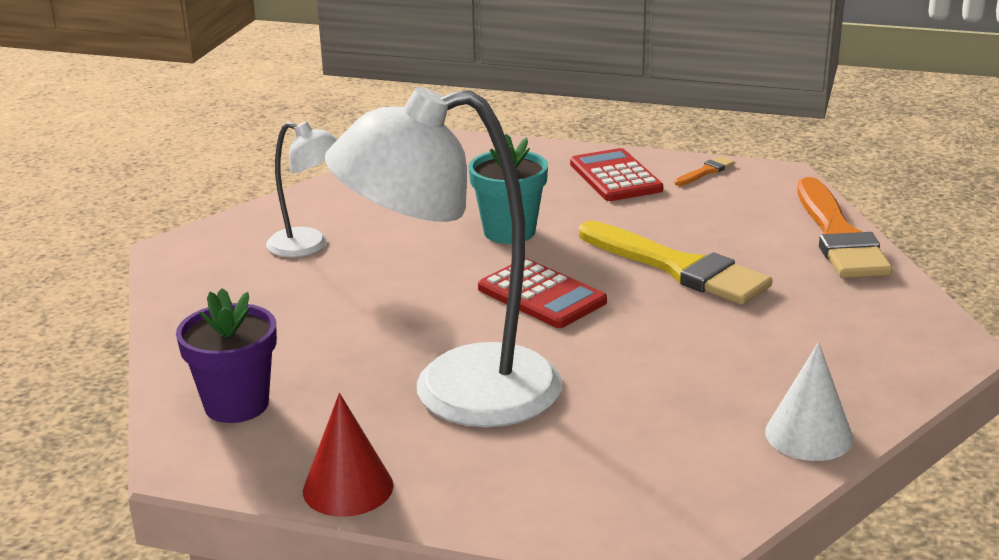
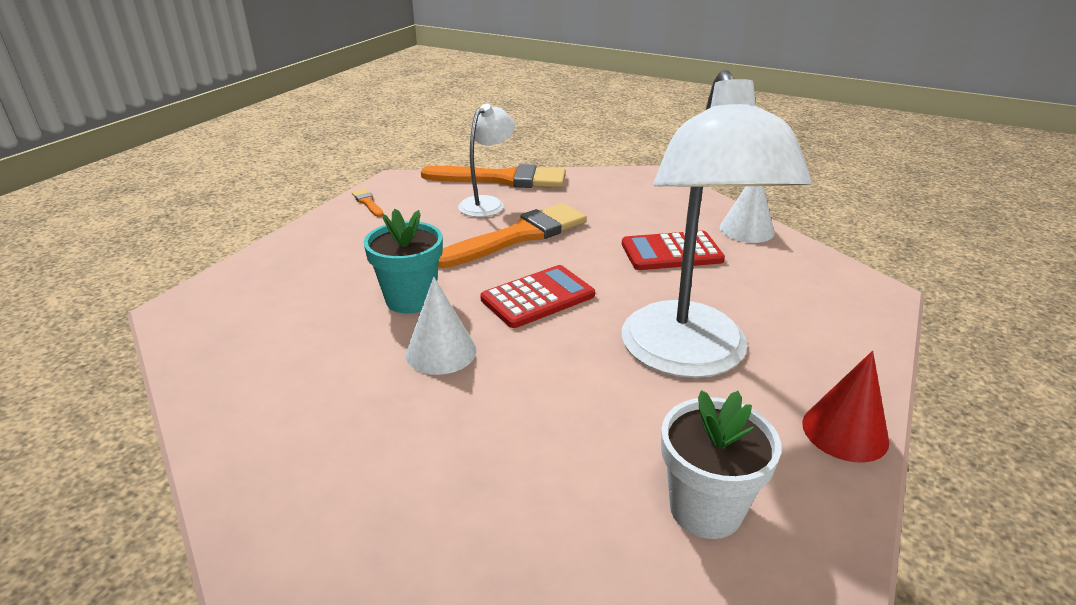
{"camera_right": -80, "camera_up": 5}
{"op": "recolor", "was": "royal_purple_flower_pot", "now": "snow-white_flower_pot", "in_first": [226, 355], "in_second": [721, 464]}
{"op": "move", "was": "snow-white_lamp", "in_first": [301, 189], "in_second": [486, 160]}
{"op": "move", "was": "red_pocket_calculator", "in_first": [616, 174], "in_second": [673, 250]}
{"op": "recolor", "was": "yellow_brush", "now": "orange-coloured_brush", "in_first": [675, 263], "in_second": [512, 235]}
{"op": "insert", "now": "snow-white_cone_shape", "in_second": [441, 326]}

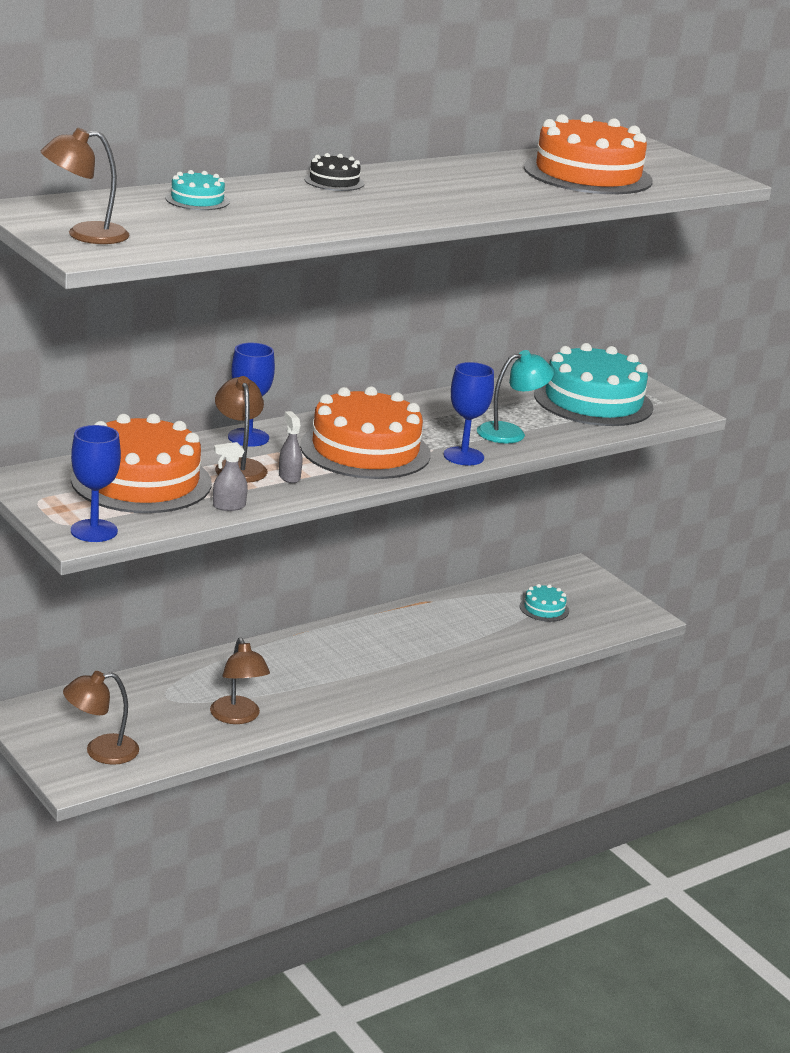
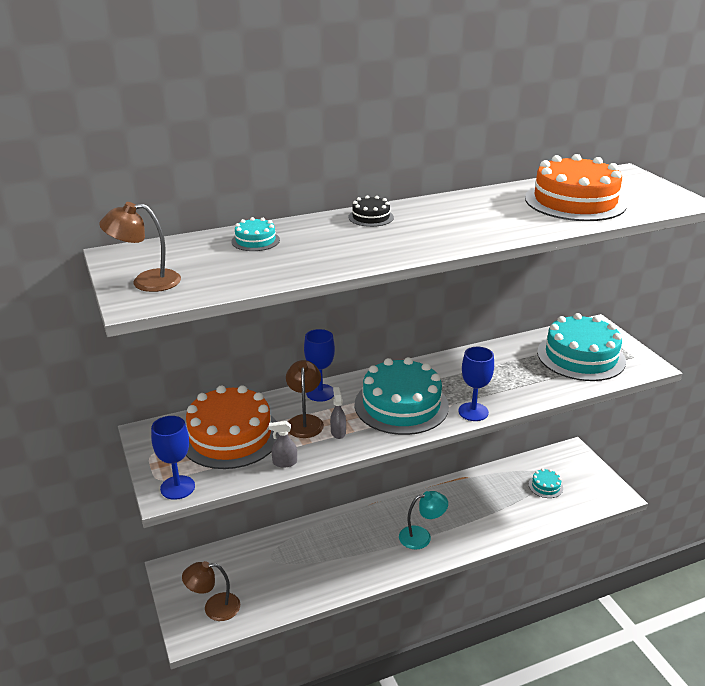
{"camera_right": 15, "camera_up": 5}
{"op": "delete", "was": "brown_lamp", "in_first": [240, 681]}
{"op": "recolor", "was": "orange-coloured_gateau", "now": "turquoise_gateau", "in_first": [365, 432], "in_second": [402, 396]}
{"op": "move", "was": "turquoise_lamp", "in_first": [515, 397], "in_second": [423, 520]}

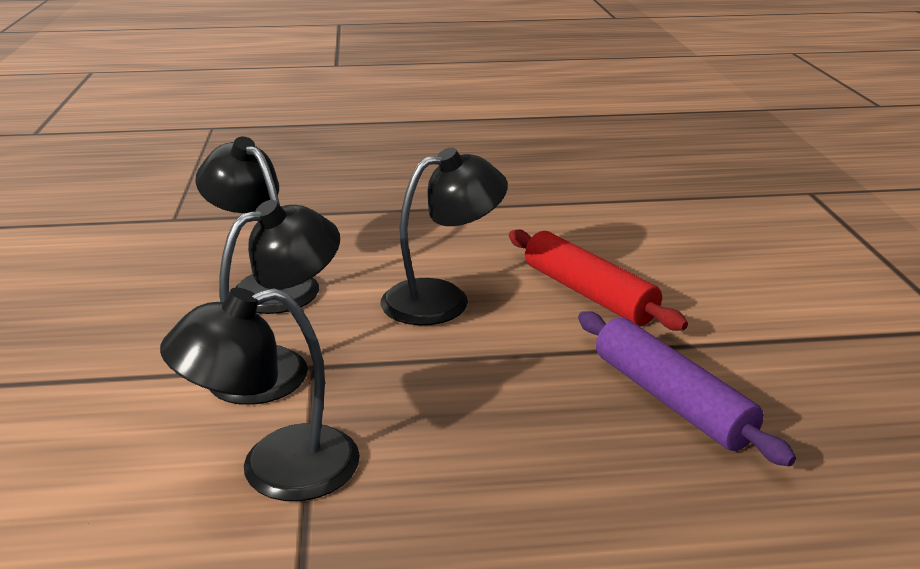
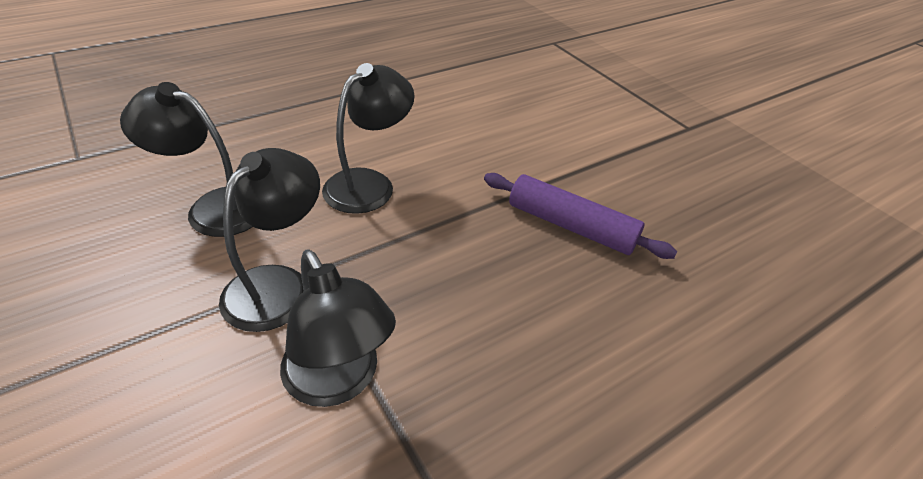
{"camera_right": -30, "camera_up": 15}
{"op": "rotate", "was": "black_lamp", "in_first": [260, 394], "in_second": [338, 328], "clockwise": -75}
{"op": "delete", "was": "red_rolling_pin", "in_first": [598, 280]}

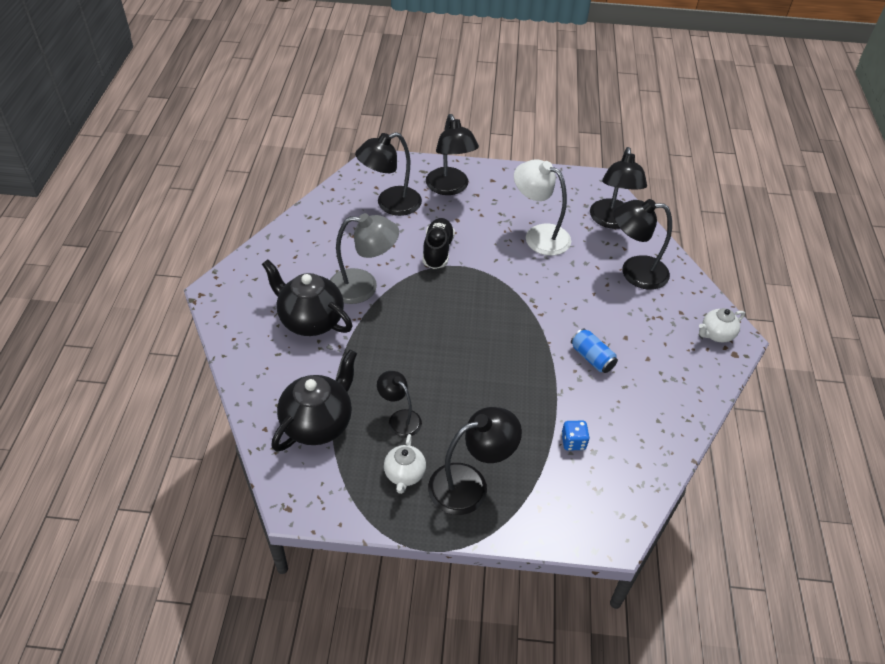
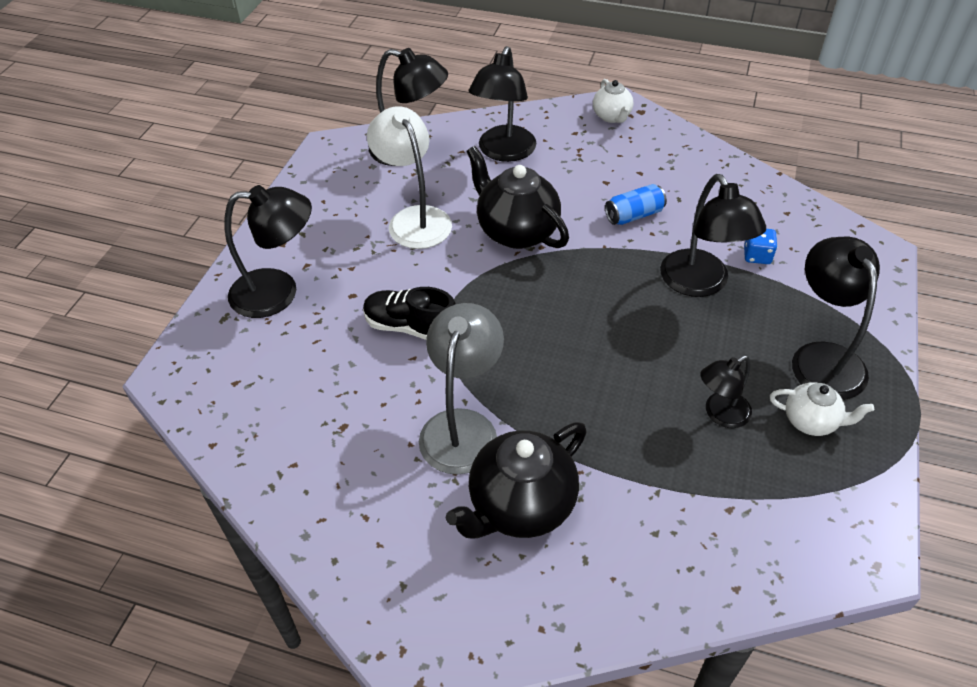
{"camera_right": -75, "camera_up": 0}
{"op": "move", "was": "black_tea_pot", "in_first": [314, 401], "in_second": [517, 197]}
{"op": "move", "was": "black_lamp", "in_first": [388, 174], "in_second": [713, 235]}
{"op": "rotate", "was": "snow-white_lamp", "in_first": [542, 207], "in_second": [409, 177], "clockwise": 105}

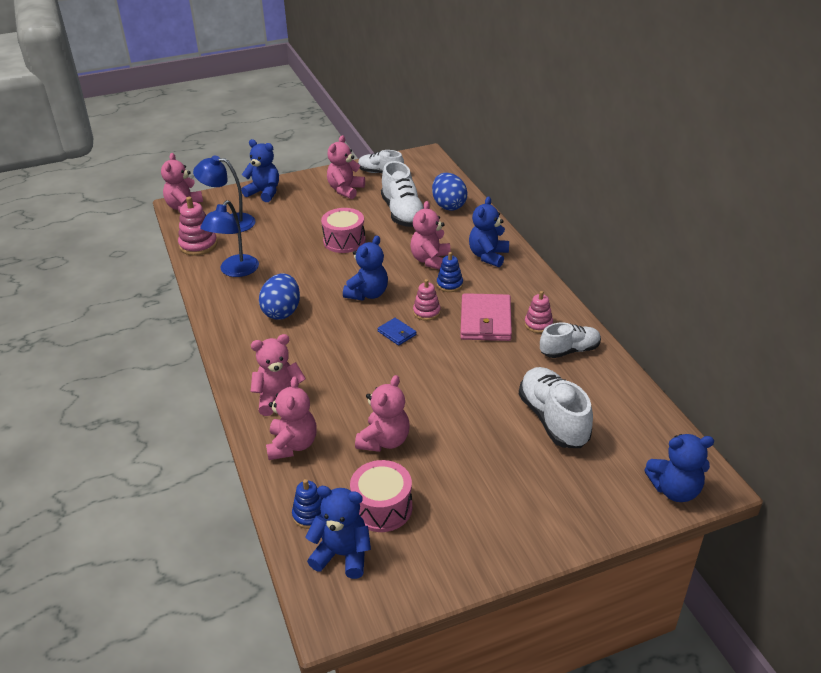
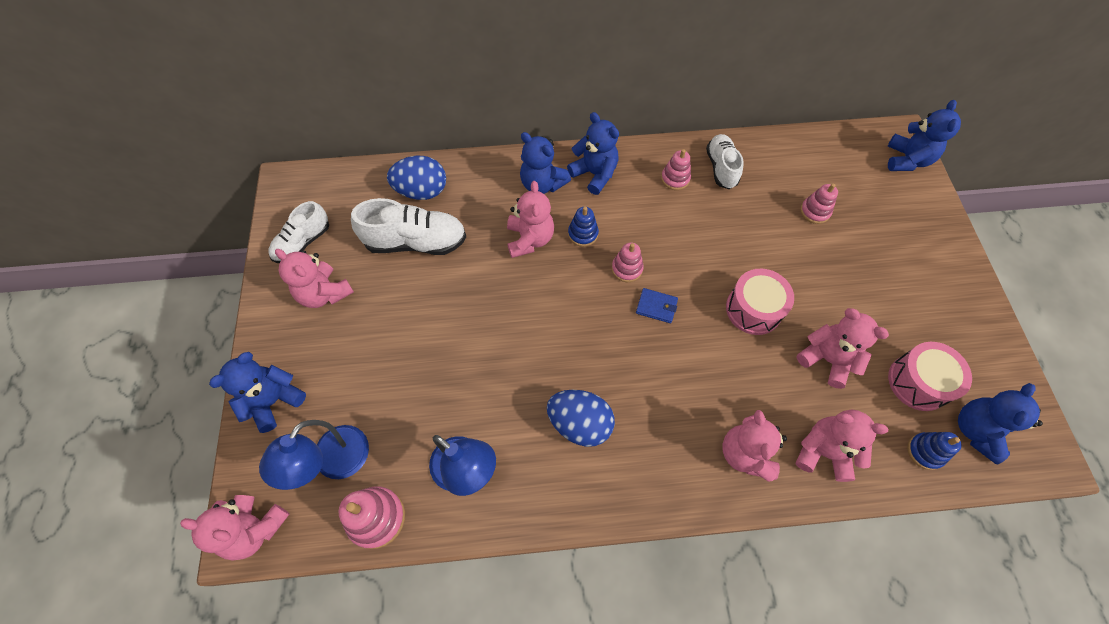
{"camera_right": -75, "camera_up": 25}
{"op": "move", "was": "rose-pink_drum", "in_first": [343, 230], "in_second": [760, 302]}
{"op": "move", "was": "cobalt_teddy_bear", "in_first": [365, 268], "in_second": [593, 153]}
{"op": "rotate", "was": "cobalt_wallet", "in_first": [396, 332], "in_second": [657, 305], "clockwise": 45}
{"op": "rotate", "was": "rose-pink_teddy_bear", "in_first": [430, 235], "in_second": [530, 219], "clockwise": -120}
{"op": "delete", "was": "rose-pink_wallet", "in_first": [486, 317]}
{"op": "replace", "was": "snow-white_sneaker", "now": "rose-pink_stacking_rings", "in_first": [556, 407], "in_second": [819, 203]}

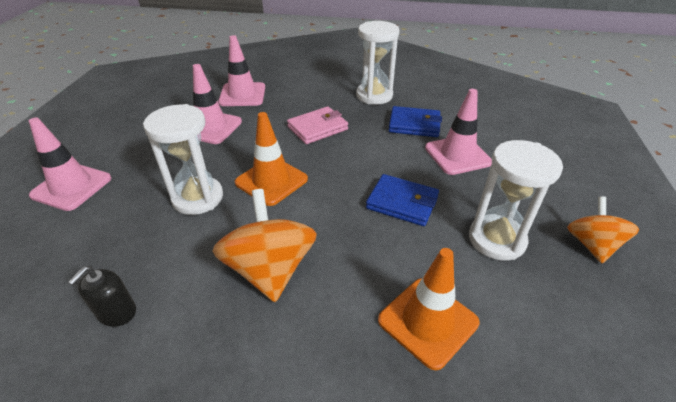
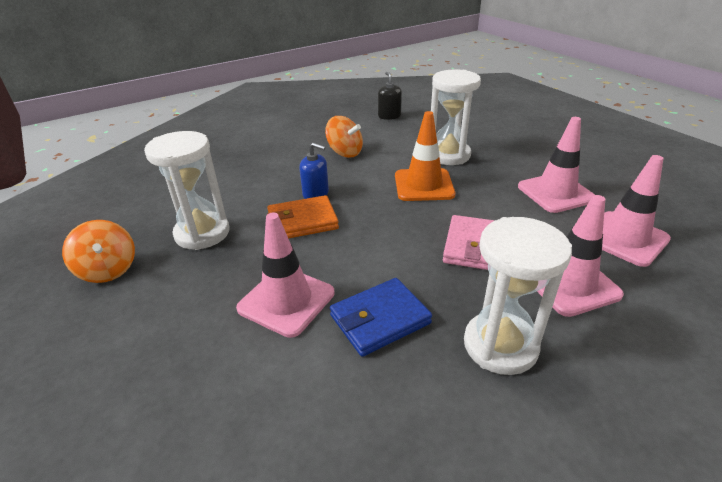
{"camera_right": 140, "camera_up": -5}
{"op": "move", "was": "rose-pink_road_cone", "in_first": [70, 164], "in_second": [580, 256]}
{"op": "resize", "was": "orange-coloured_whirligig", "in_first": [264, 245], "in_second": [344, 137], "ratio": 0.64}
{"op": "recolor", "was": "cobalt_wallet", "now": "orange-coloured_wallet", "in_first": [402, 200], "in_second": [303, 217]}
{"op": "delete", "was": "orange-coloured_road_cone", "in_first": [428, 309]}
{"op": "insert", "now": "cobalt_soap_dispenser", "in_second": [314, 171]}

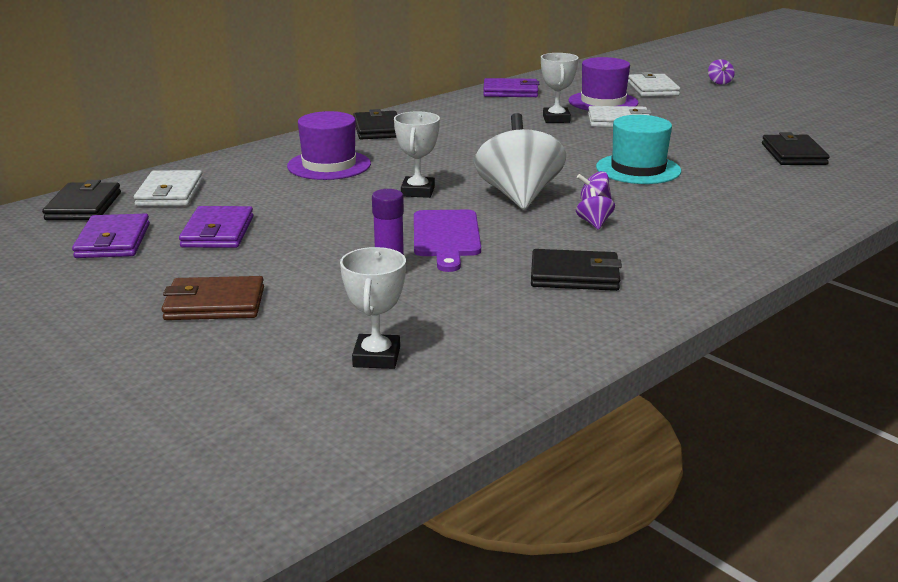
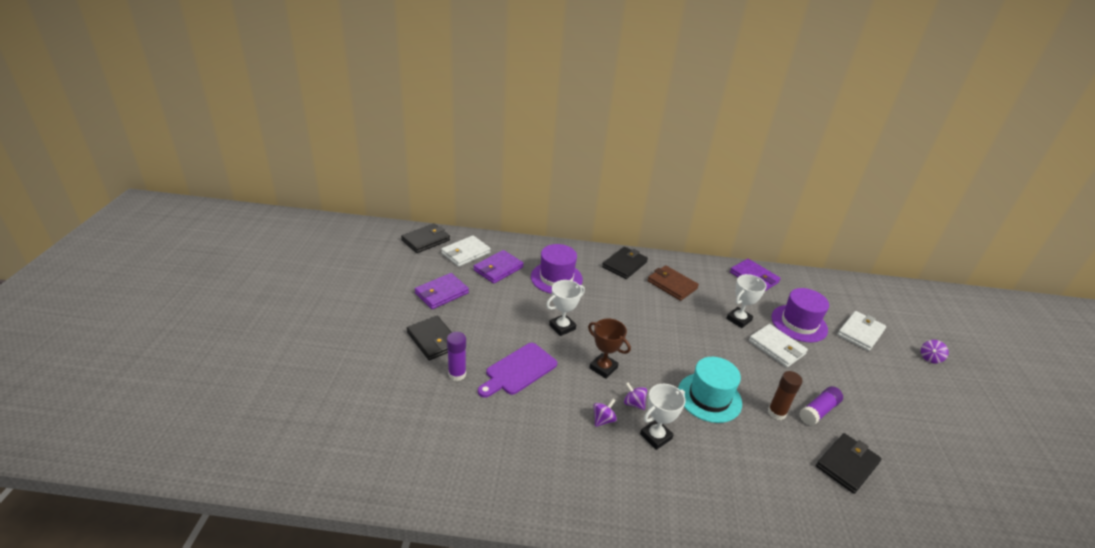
{"camera_right": 45, "camera_up": 10}
{"op": "move", "was": "royal_purple_wallet", "in_first": [111, 236], "in_second": [498, 267]}
{"op": "move", "was": "brown_wallet", "in_first": [213, 298], "in_second": [673, 283]}
{"op": "move", "was": "snow-white_award_cup", "in_first": [373, 308], "in_second": [663, 417]}
{"op": "replace", "was": "snow-white_whirligig", "now": "brown_award_cup", "in_first": [520, 161], "in_second": [609, 349]}
{"op": "move", "was": "black_wallet", "in_first": [576, 270], "in_second": [429, 338]}
{"op": "insert", "now": "brown_glue", "in_second": [785, 395]}
{"op": "insert", "now": "royal_purple_glue", "in_second": [821, 406]}

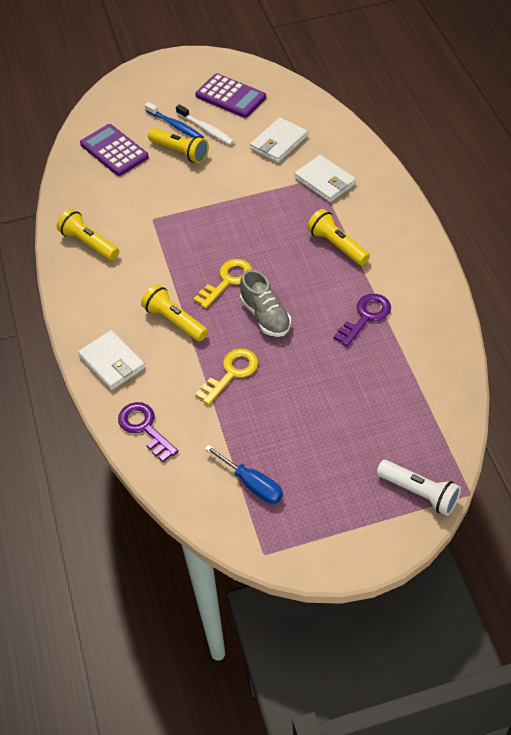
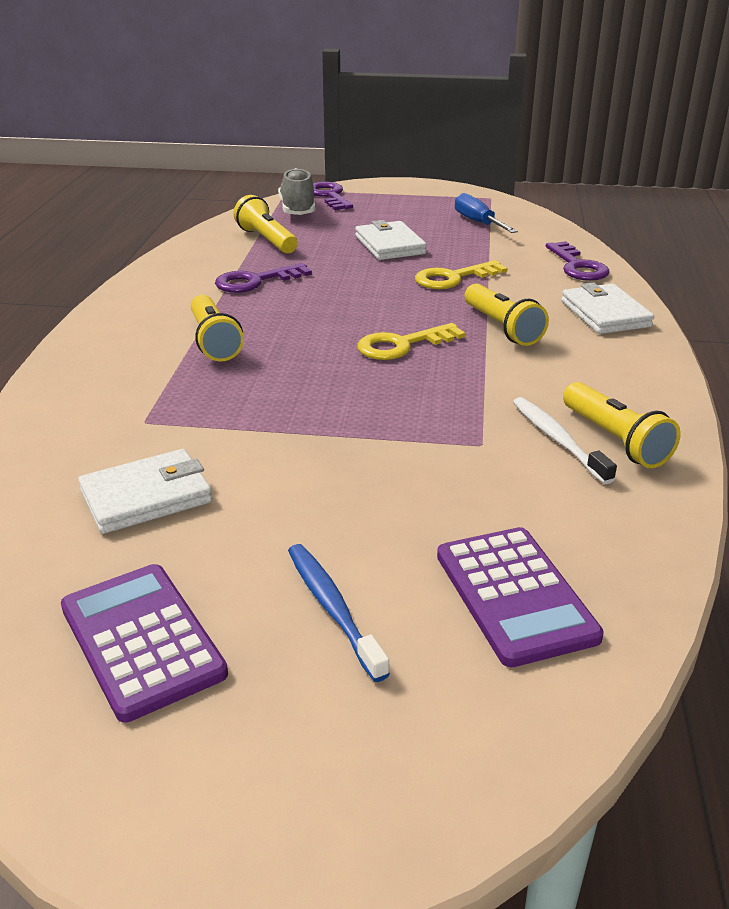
{"camera_right": -160, "camera_up": -20}
{"op": "move", "was": "yellow_flashlight", "in_first": [178, 145], "in_second": [265, 224]}
{"op": "move", "was": "snow-white_tooth_brush", "in_first": [205, 124], "in_second": [565, 440]}
{"op": "move", "was": "gray_sneaker", "in_first": [265, 303], "in_second": [296, 191]}
{"op": "move", "was": "snow-white_wallet", "in_first": [325, 178], "in_second": [391, 240]}
{"op": "replace", "was": "snow-white_flashlight", "now": "royal_purple_door_key", "in_first": [419, 488], "in_second": [333, 196]}

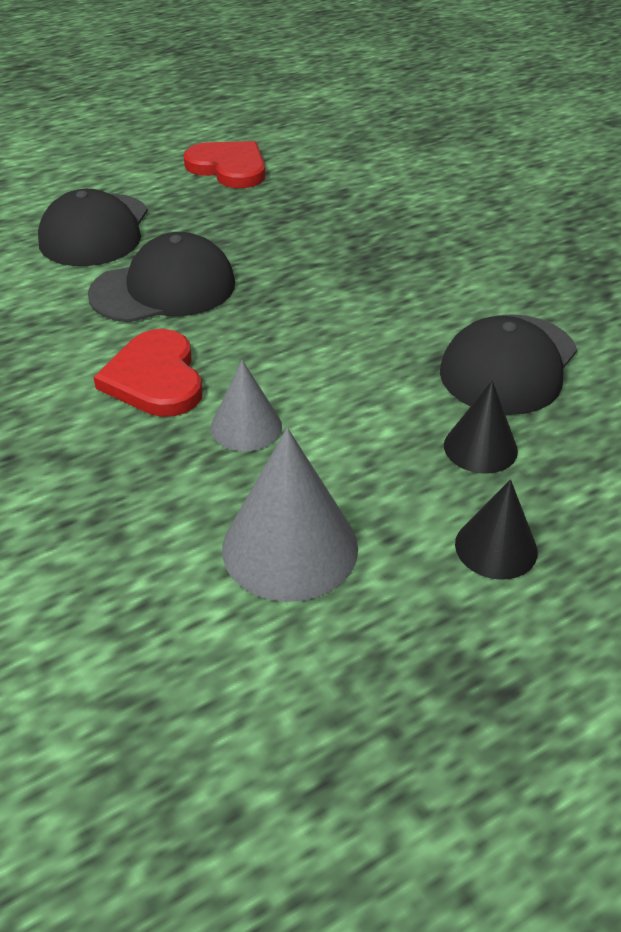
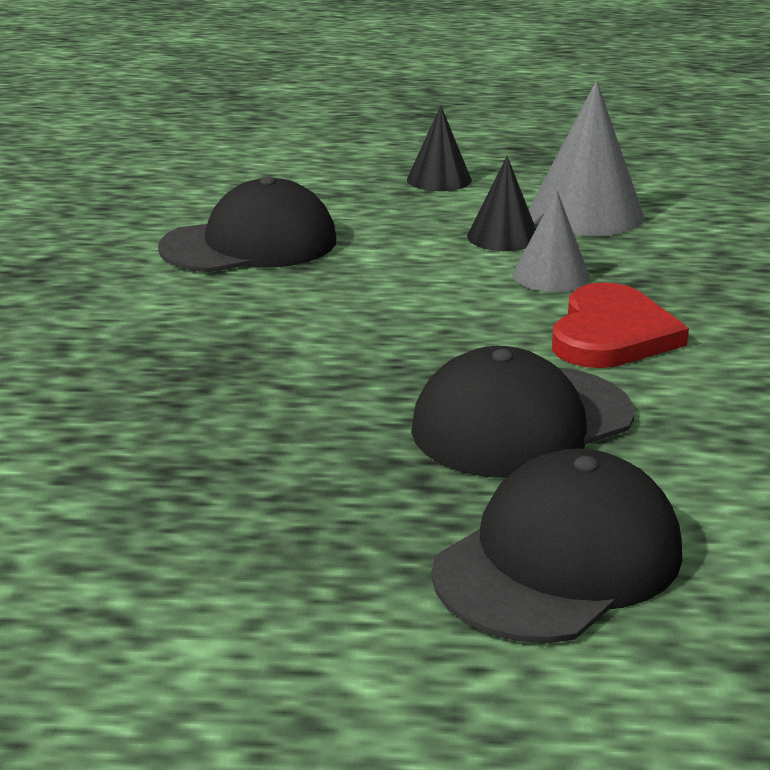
{"camera_right": -145, "camera_up": -15}
{"op": "rotate", "was": "black_peaked_cap", "in_first": [161, 277], "in_second": [522, 412], "clockwise": -45}
{"op": "delete", "was": "red_heart", "in_first": [224, 164]}
{"op": "move", "was": "black_cone_shape", "in_first": [481, 427], "in_second": [501, 203]}

